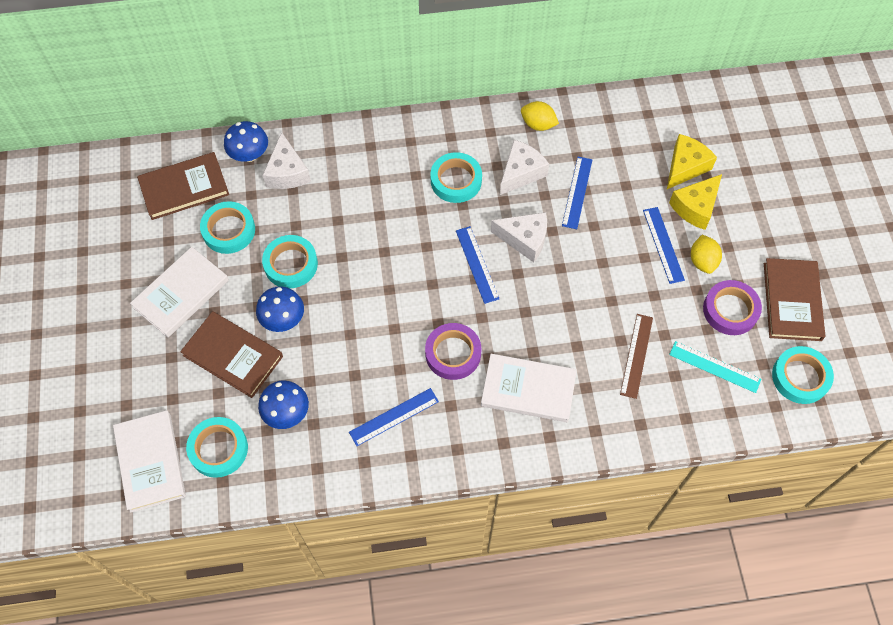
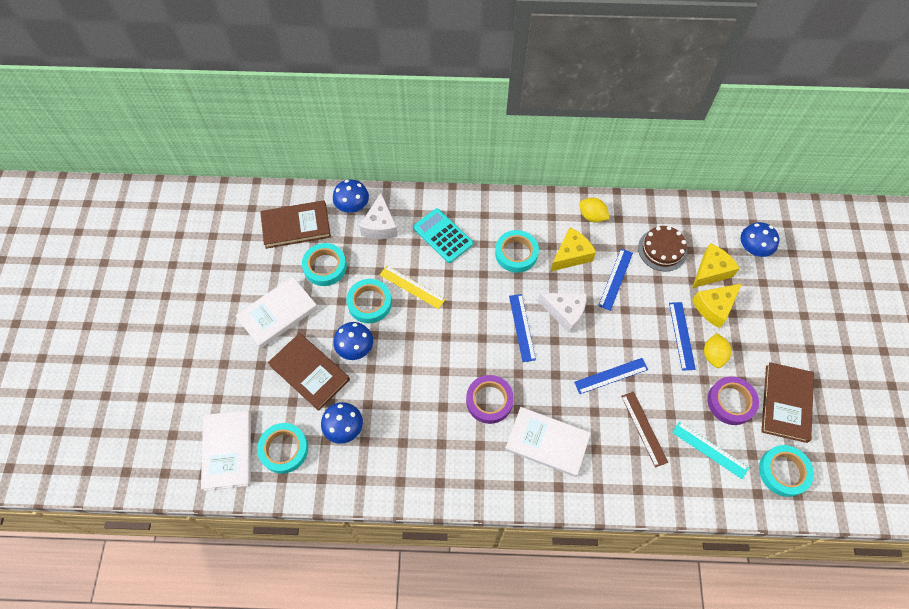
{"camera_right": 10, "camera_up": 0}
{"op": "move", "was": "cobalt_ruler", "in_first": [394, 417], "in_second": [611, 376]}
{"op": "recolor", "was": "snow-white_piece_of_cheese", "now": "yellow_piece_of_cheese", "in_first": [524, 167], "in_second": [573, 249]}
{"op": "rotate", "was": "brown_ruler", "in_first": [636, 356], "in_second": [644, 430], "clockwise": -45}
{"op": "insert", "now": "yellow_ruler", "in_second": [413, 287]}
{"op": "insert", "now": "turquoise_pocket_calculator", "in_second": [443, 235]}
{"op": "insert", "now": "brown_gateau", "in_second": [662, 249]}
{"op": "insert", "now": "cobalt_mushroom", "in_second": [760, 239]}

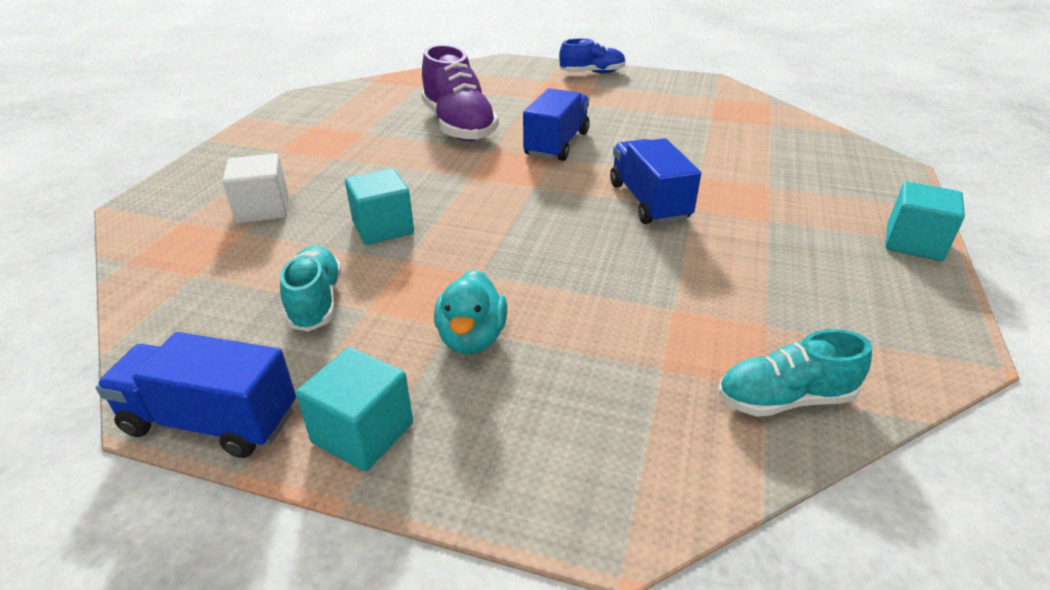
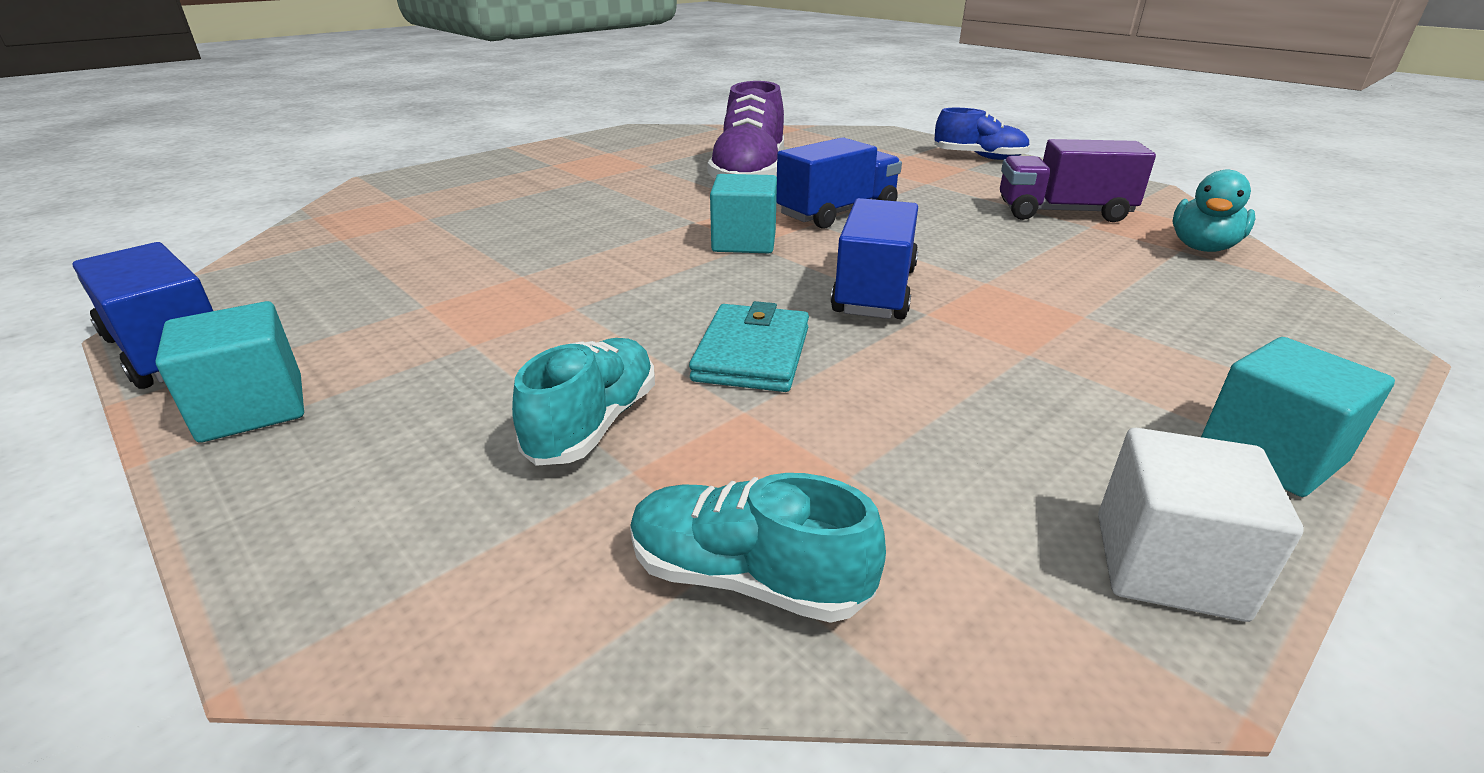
{"camera_right": 30, "camera_up": -5}
{"op": "move", "was": "snow-white_solid_cube", "in_first": [255, 189], "in_second": [1201, 525]}
{"op": "move", "was": "turquoise_sneaker", "in_first": [310, 289], "in_second": [583, 402]}
{"op": "move", "was": "turquoise_solid_cube", "in_first": [379, 206], "in_second": [743, 213]}
{"op": "move", "was": "turquoise_rubber_duck", "in_first": [470, 312], "in_second": [1213, 210]}
{"op": "insert", "now": "turquoise_wallet", "in_second": [749, 346]}
{"op": "insert", "now": "royal_purple_lorry", "in_second": [1078, 180]}

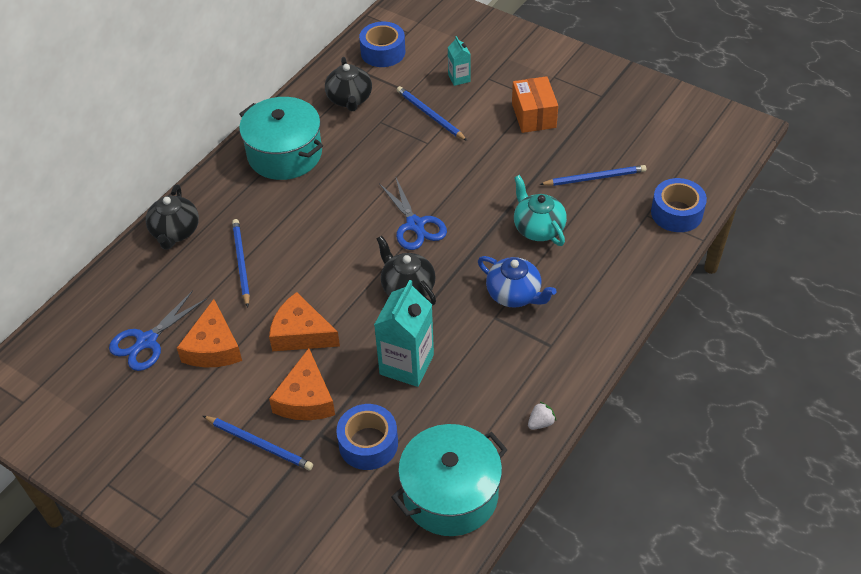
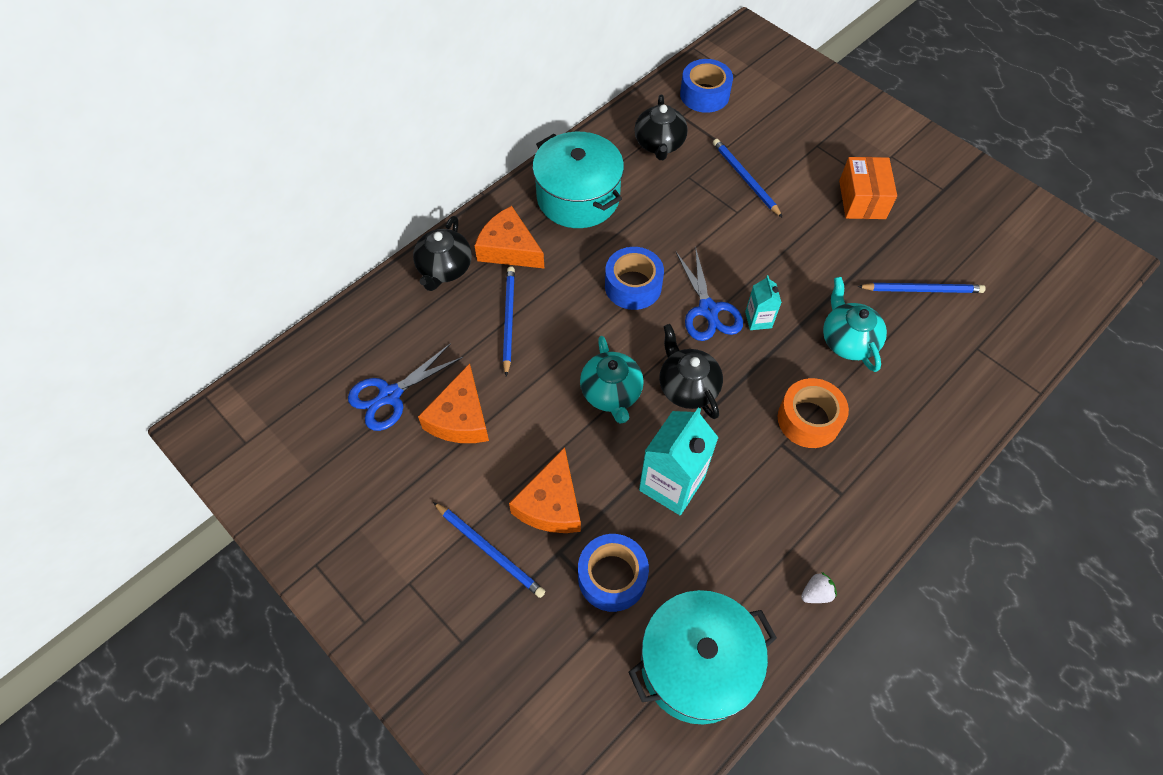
{"camera_right": 10, "camera_up": 10}
{"op": "move", "was": "orange-coloured_piece_of_cheese", "in_first": [304, 321], "in_second": [510, 237]}
{"op": "move", "was": "turquoise_juice_carton", "in_first": [459, 61], "in_second": [763, 302]}
{"op": "replace", "was": "cobalt_tea_pot", "now": "orange-coloured_sticky_tape", "in_first": [517, 282], "in_second": [813, 413]}
{"op": "move", "was": "cobalt_sticky_tape", "in_first": [679, 205], "in_second": [634, 278]}
{"op": "insert", "now": "turquoise_tea_pot", "in_second": [612, 380]}

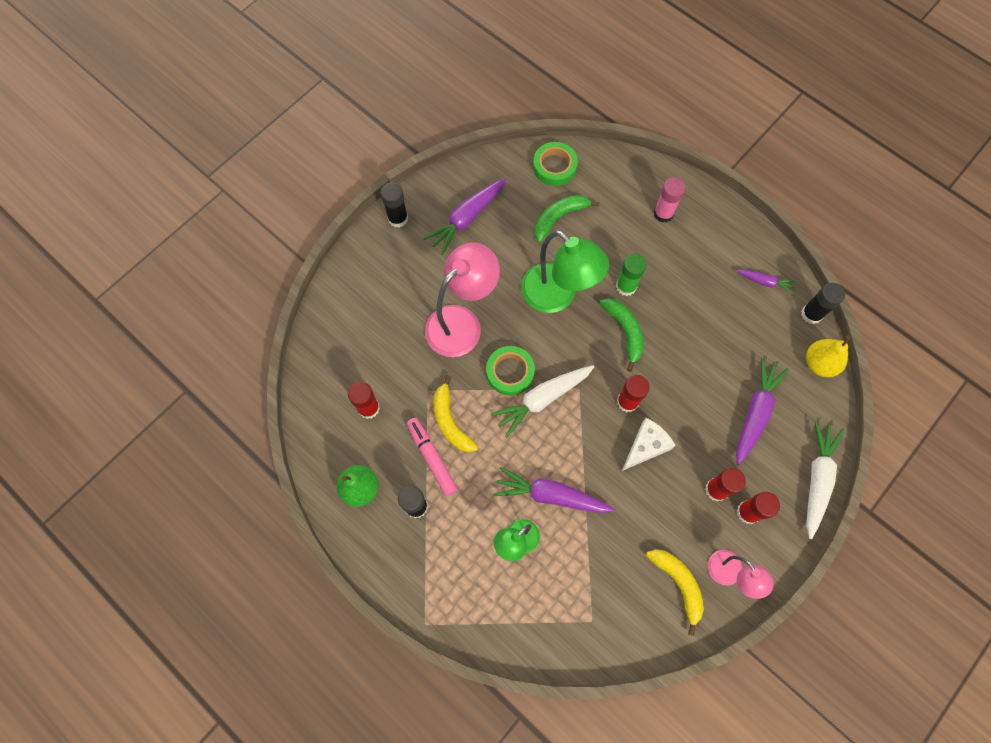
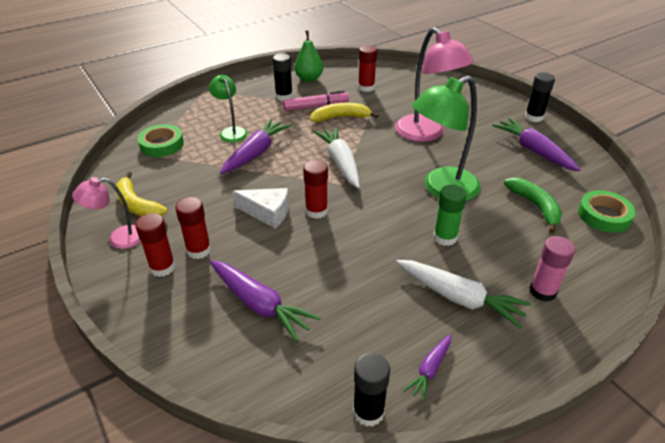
{"camera_right": 105, "camera_up": -30}
{"op": "move", "was": "green_sticky_tape", "in_first": [510, 370], "in_second": [161, 140]}
{"op": "delete", "was": "green_banana_fruit", "in_first": [621, 335]}
{"op": "rotate", "was": "snow-white_piece_of_cheese", "in_first": [649, 444], "in_second": [260, 208], "clockwise": -45}
{"op": "rotate", "was": "yellow_banana_fruit", "in_first": [675, 592], "in_second": [142, 194], "clockwise": 60}
{"op": "delete", "was": "yellow_pear", "in_first": [828, 356]}
{"op": "move", "was": "snow-white_carrot", "in_first": [825, 480], "in_second": [463, 294]}

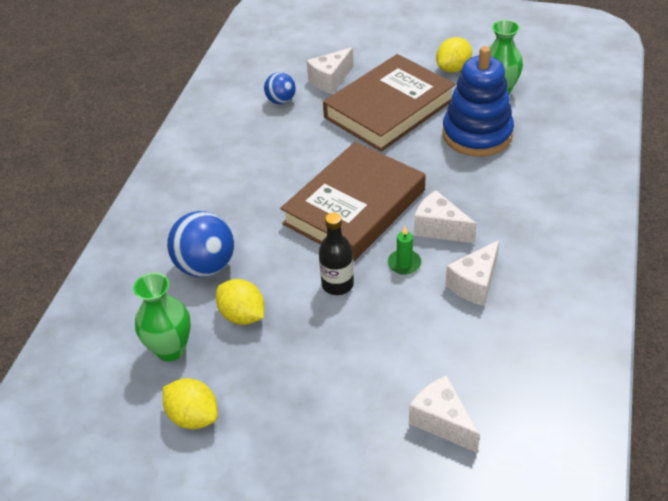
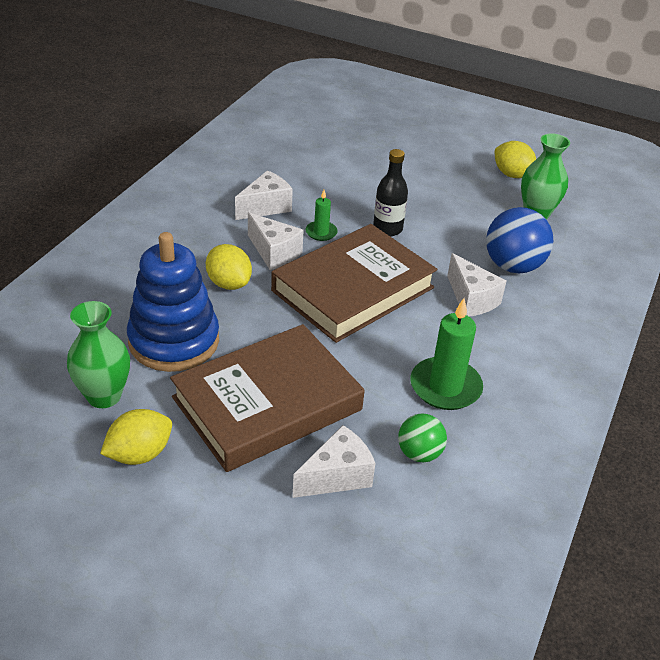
{"camera_right": -175, "camera_up": -5}
{"op": "move", "was": "yellow_toy_lemon", "in_first": [240, 302], "in_second": [229, 267]}
{"op": "recolor", "was": "cobalt_ball", "now": "green_ball", "in_first": [280, 88], "in_second": [422, 437]}
{"op": "move", "was": "snow-white_piece_of_cheese", "in_first": [444, 414], "in_second": [476, 285]}
{"op": "insert", "now": "green_pillar_candle", "in_second": [446, 354]}

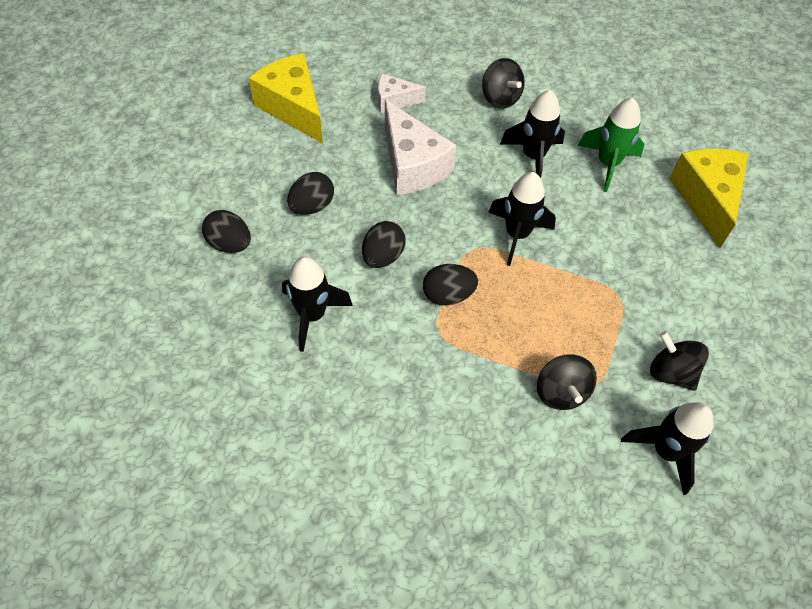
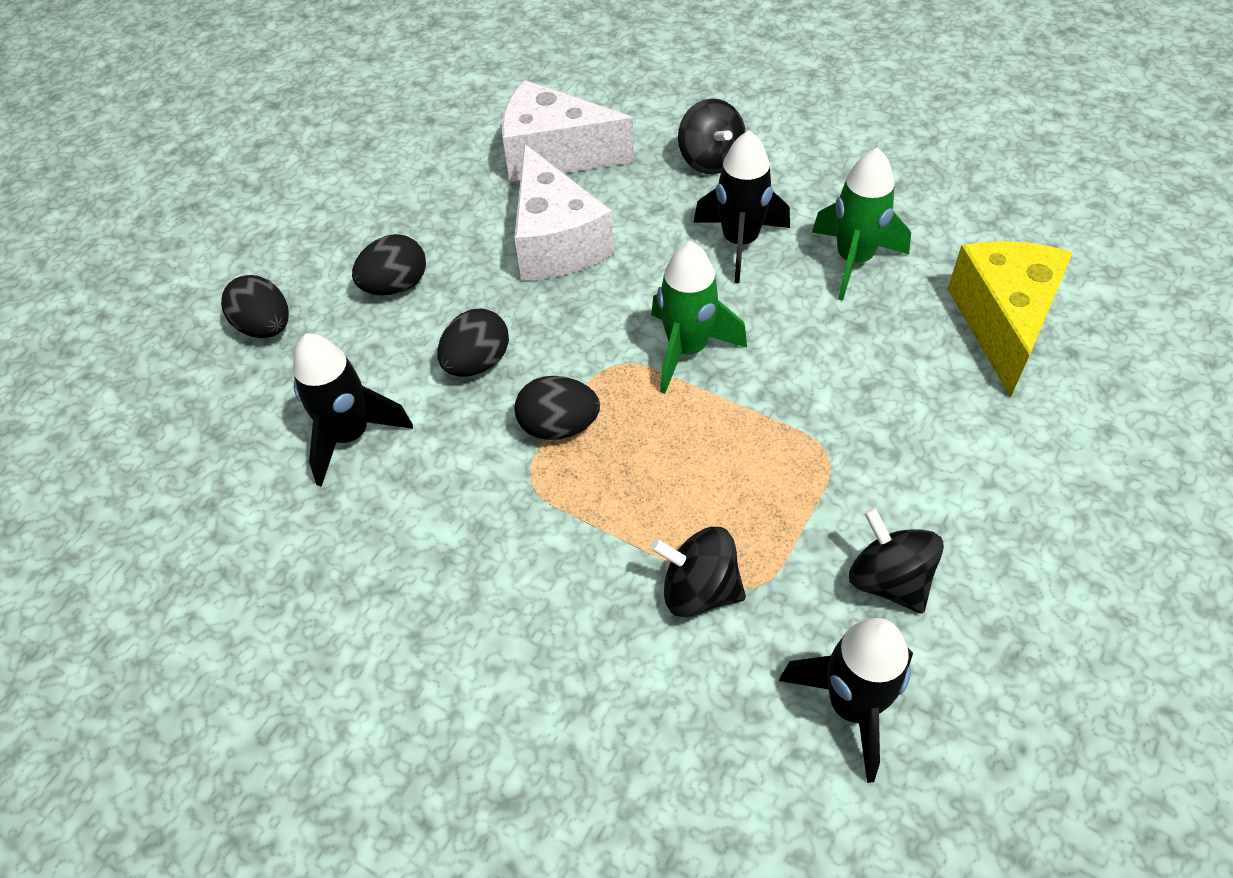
{"camera_right": 15, "camera_up": -5}
{"op": "delete", "was": "yellow_piece_of_cheese", "in_first": [286, 98]}
{"op": "resize", "was": "snow-white_piece_of_cheese", "in_first": [402, 93], "in_second": [568, 131], "ratio": 1.83}
{"op": "recolor", "was": "black_spaceship", "now": "green_spaceship", "in_first": [522, 219], "in_second": [699, 317]}
{"op": "rotate", "was": "black_whirligig", "in_first": [567, 382], "in_second": [698, 572], "clockwise": 105}

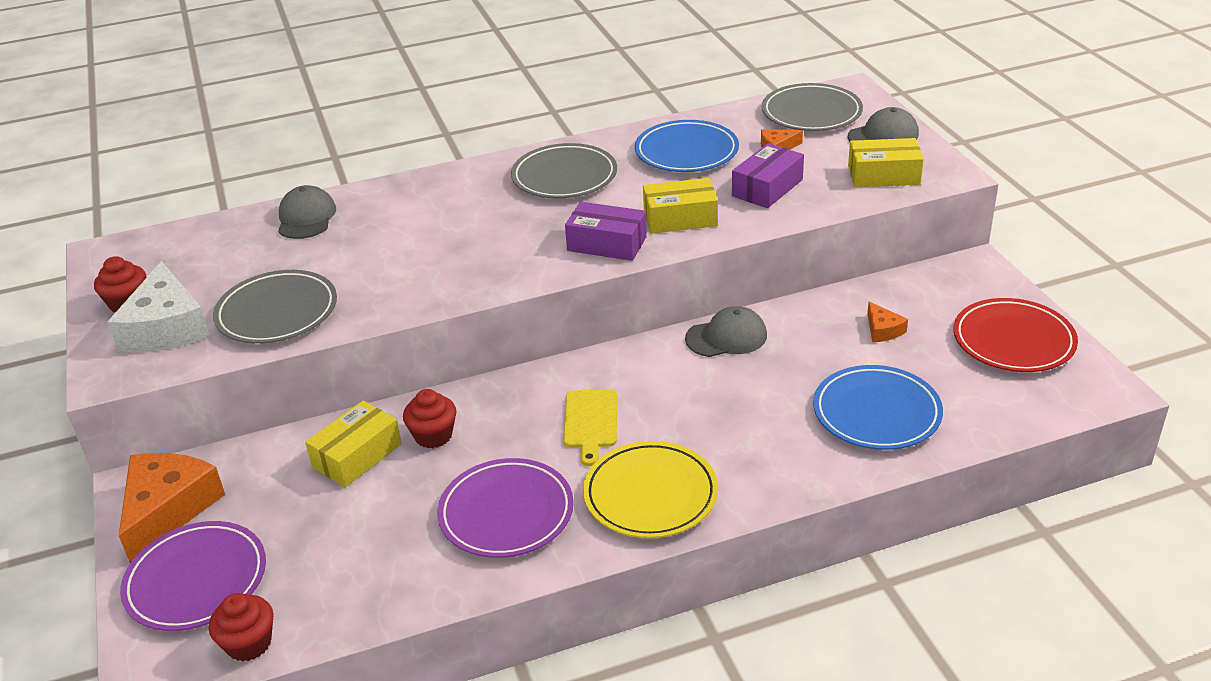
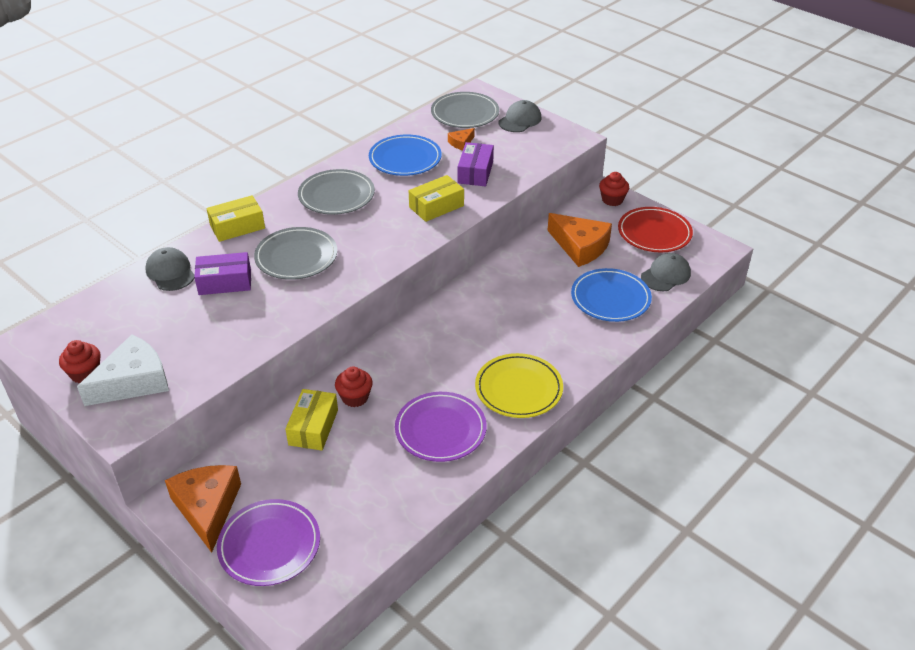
{"camera_right": -30, "camera_up": 5}
{"op": "rotate", "was": "snow-white_piece_of_cheese", "in_first": [158, 306], "in_second": [123, 370], "clockwise": -90}
{"op": "move", "was": "red_muffin", "in_first": [241, 627], "in_second": [614, 189]}
{"op": "move", "was": "gray_flat_dish", "in_first": [275, 307], "in_second": [295, 253]}
{"op": "delete", "was": "yellow_bread_board", "in_first": [590, 427]}
{"op": "move", "was": "royal_purple_package", "in_first": [606, 231], "in_second": [222, 273]}
{"op": "move", "was": "gray_peaked_cap", "in_first": [726, 331], "in_second": [666, 272]}
{"op": "move", "was": "yellow_package", "in_first": [886, 162], "in_second": [235, 218]}
{"op": "resize", "was": "orange-coloured_piece_of_cheese", "in_first": [887, 322], "in_second": [579, 240], "ratio": 2.14}

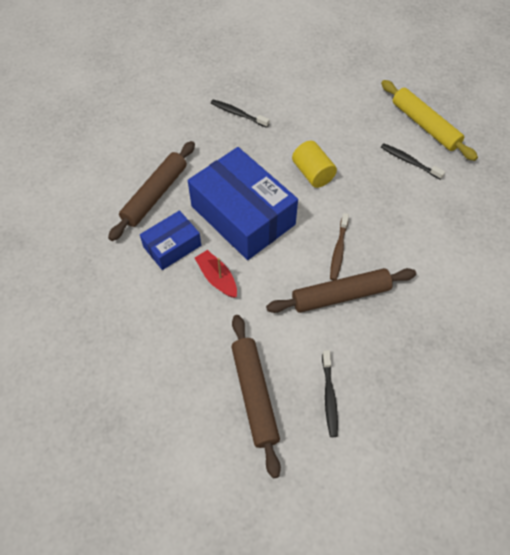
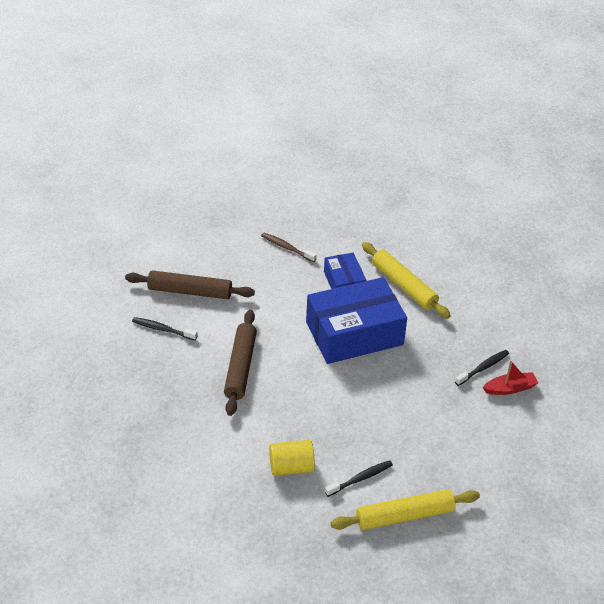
{"camera_right": 110, "camera_up": -15}
{"op": "recolor", "was": "brown_rolling_pin", "now": "yellow_rolling_pin", "in_first": [151, 191], "in_second": [406, 280]}
{"op": "move", "was": "red_sailboat", "in_first": [216, 274], "in_second": [510, 378]}
{"op": "move", "was": "yellow_cylinder", "in_first": [314, 164], "in_second": [292, 458]}
{"op": "move", "was": "brown_tooth_brush", "in_first": [339, 246], "in_second": [289, 247]}

